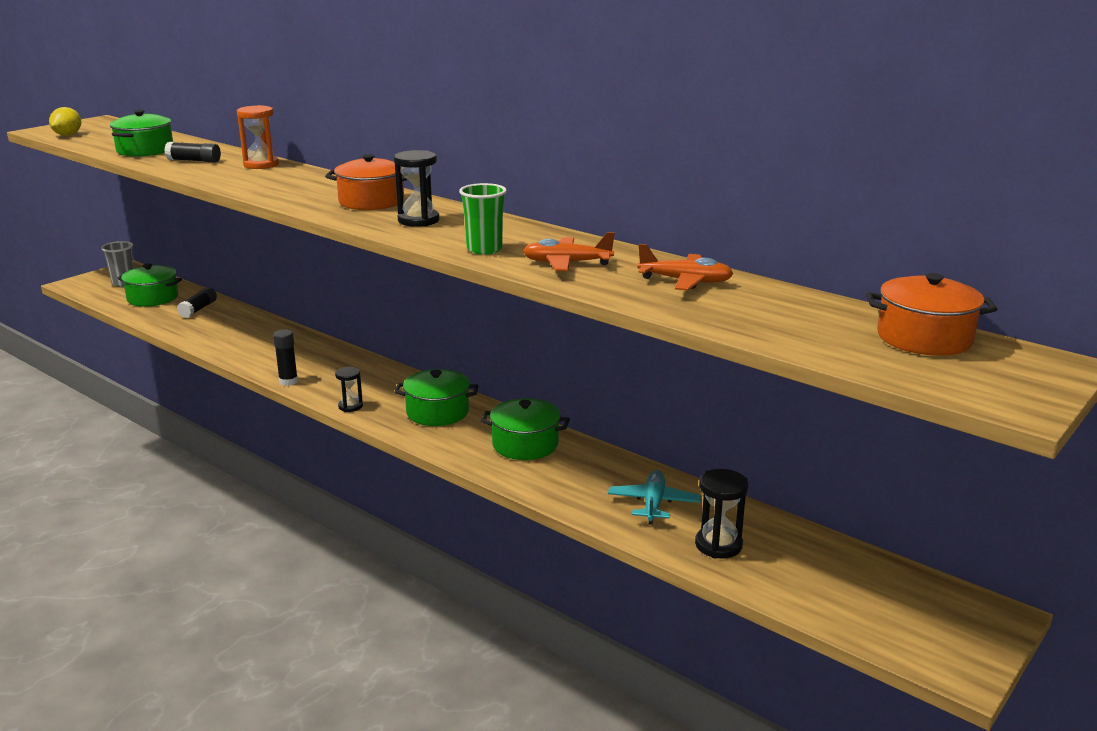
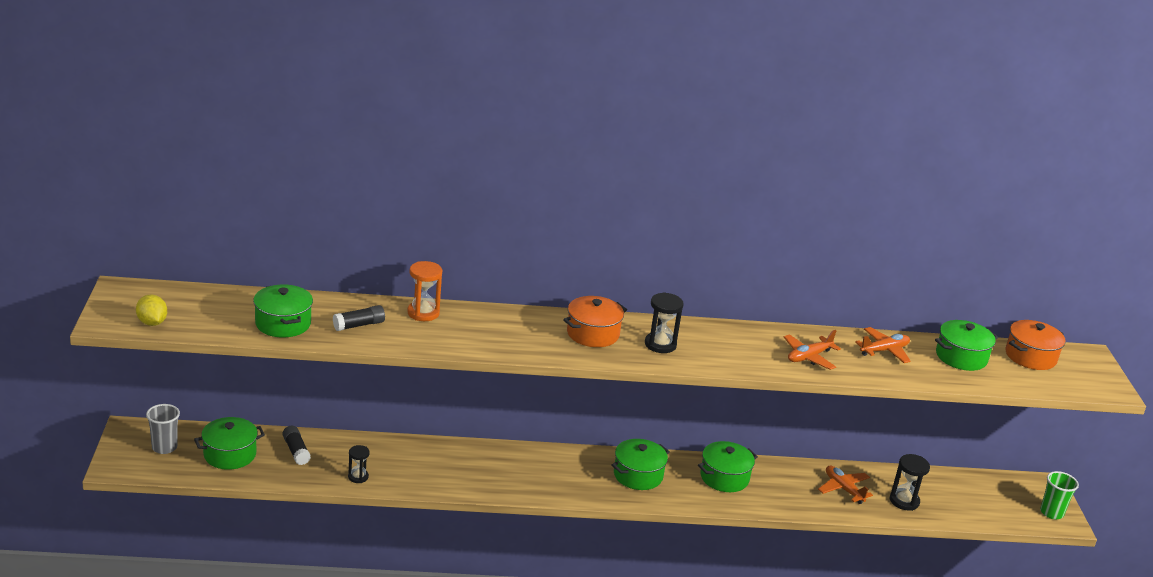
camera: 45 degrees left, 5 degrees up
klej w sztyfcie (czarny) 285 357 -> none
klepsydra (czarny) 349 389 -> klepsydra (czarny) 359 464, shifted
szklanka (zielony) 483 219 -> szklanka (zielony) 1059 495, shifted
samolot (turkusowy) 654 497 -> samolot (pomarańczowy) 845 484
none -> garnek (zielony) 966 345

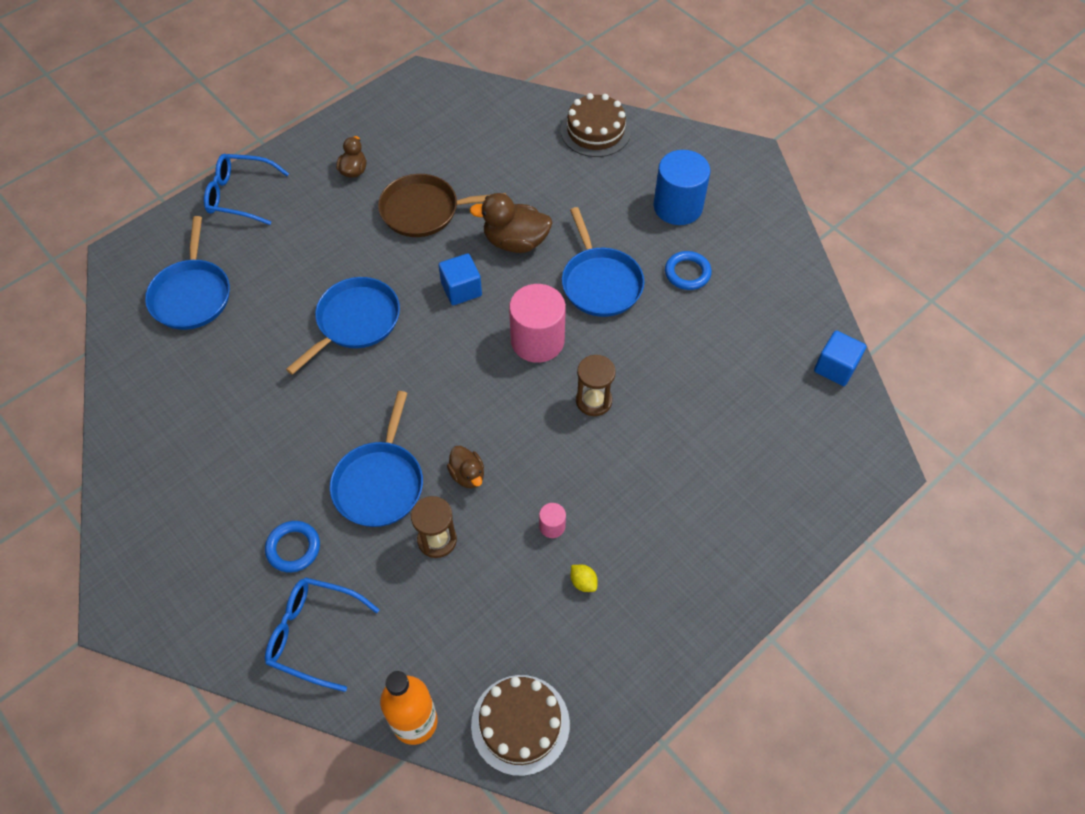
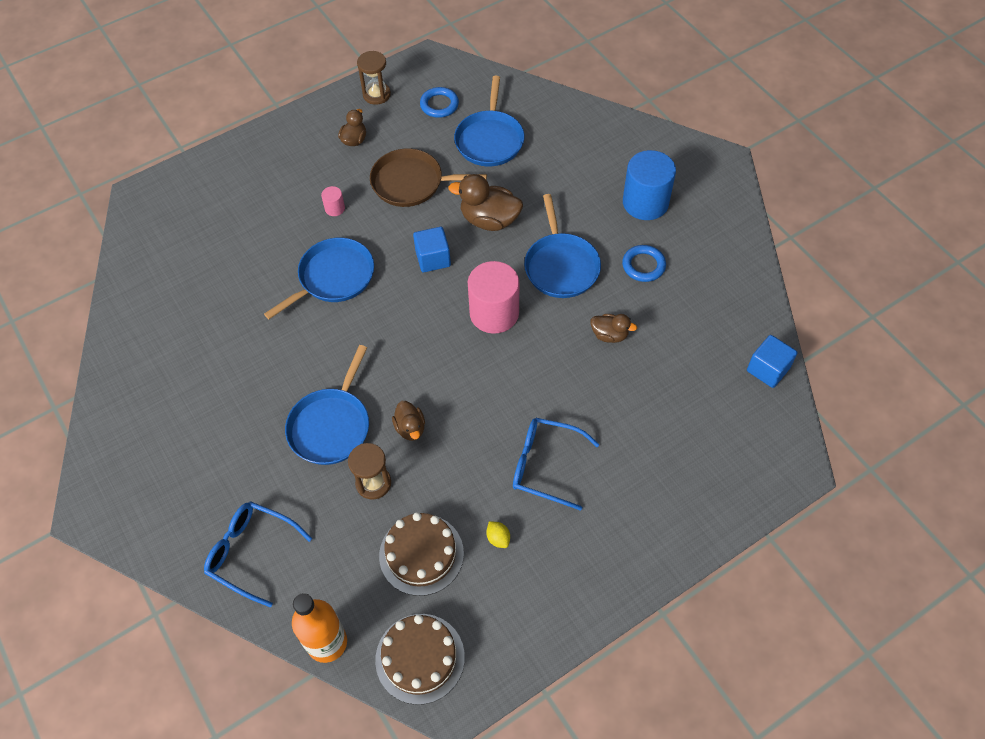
camera: 10 degrees right, 0 degrees up
patelnia (niebieski) 187 273 -> patelnia (niebieski) 489 121, shifted
okulary (niebieski) 246 189 -> okulary (niebieski) 556 464, shifted
pierścień (niebieski) 292 547 -> pierścień (niebieski) 439 102, shifted
walec (różowy) 552 520 -> walec (różowy) 333 201, shifted
tort (brązowy) 596 125 -> tort (brązowy) 421 554, shifted
klepsydra (brązowy) 596 385 -> klepsydra (brązowy) 374 78, shifted
none -> kaczka (brązowy) 614 328

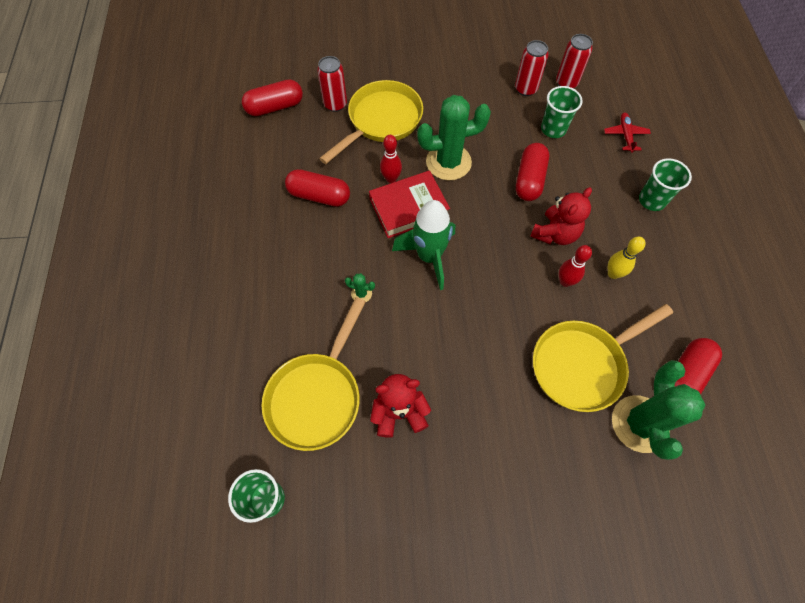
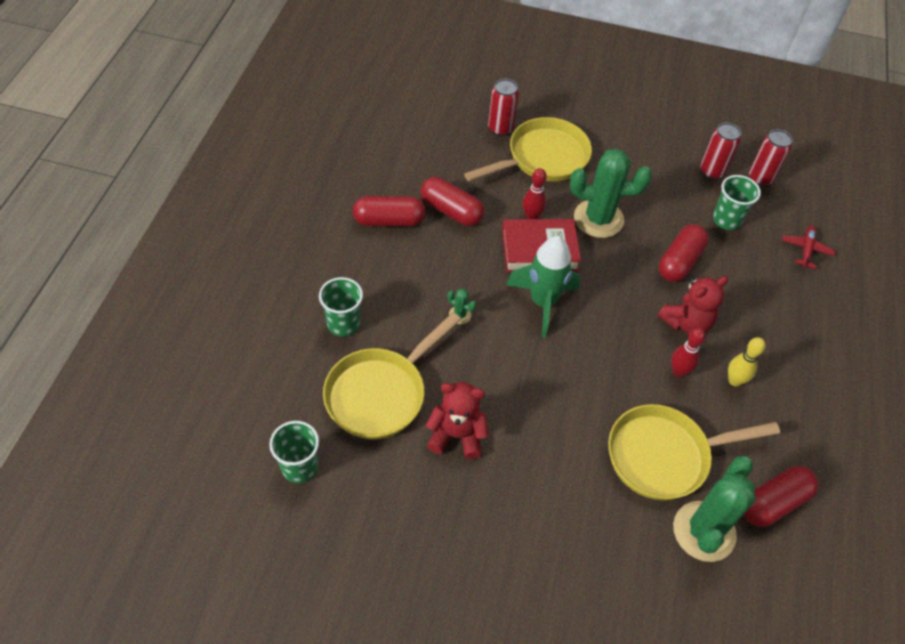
camera: 15 degrees right, 10 degrees down
kapsułka (czerwony) 272 97 -> kapsułka (czerwony) 389 211, shifted
szklanka (zielony) 665 184 -> szklanka (zielony) 341 307, shifted

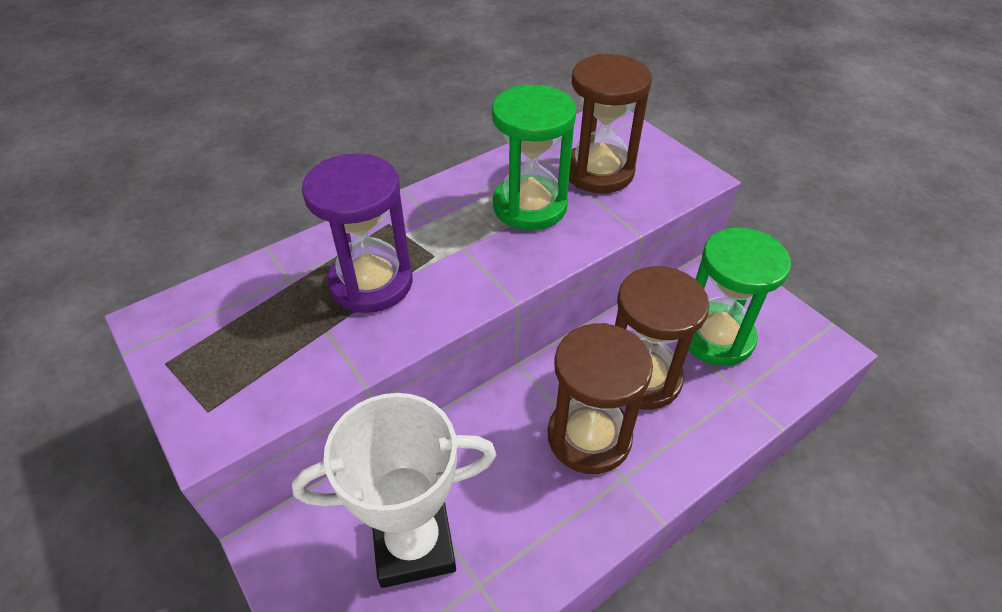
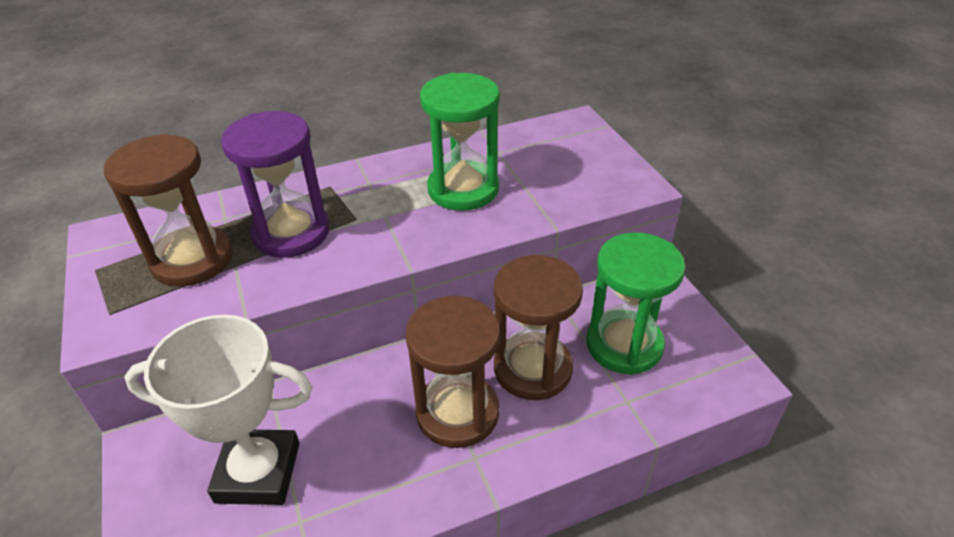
camera: 15 degrees right, 5 degrees down
klepsydra (brązowy) 610 123 -> klepsydra (brązowy) 168 210, shifted

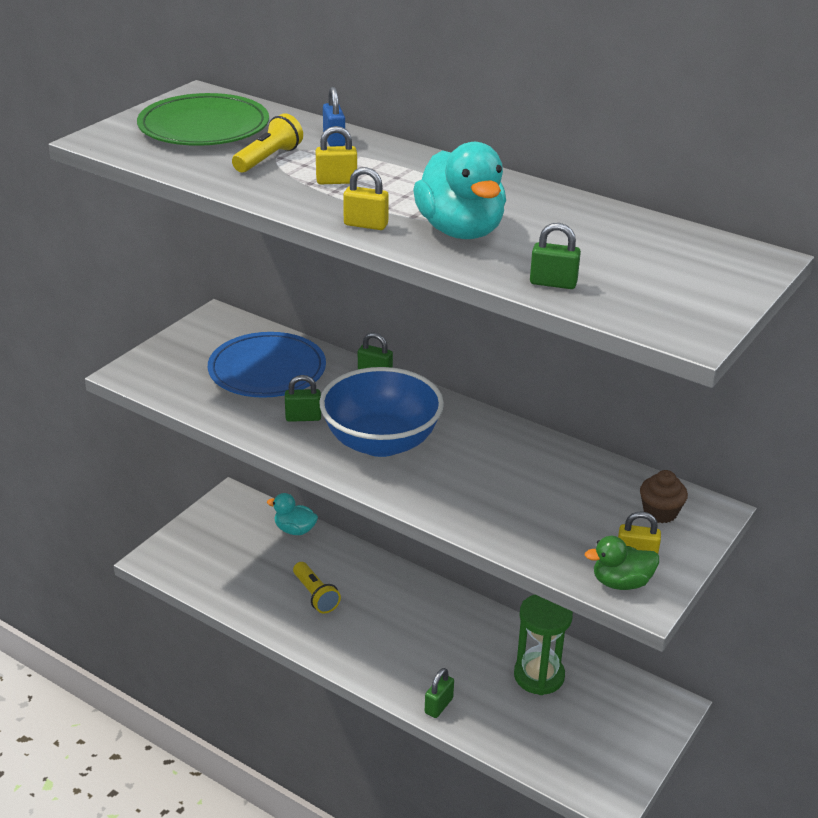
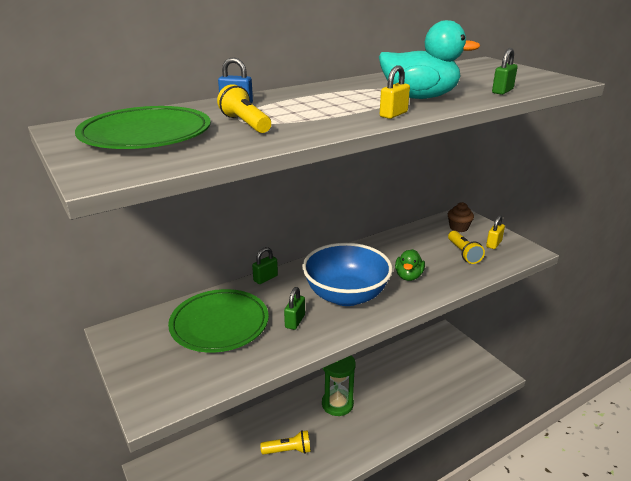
camera: 65 degrees left, 5 degrees down
talerz (niebieski) 267 365 -> talerz (zielony) 218 320
kaczka (turkusowy) 292 514 -> none
kłódka (żółty) 336 155 -> none
kłódka (zielony) 439 693 -> none
klepsydra (zielony) 543 645 -> klepsydra (zielony) 339 385, shifted
kaczka (zielony) 622 563 -> kaczka (zielony) 410 265, shifted
none -> latarka (żółty) 466 247

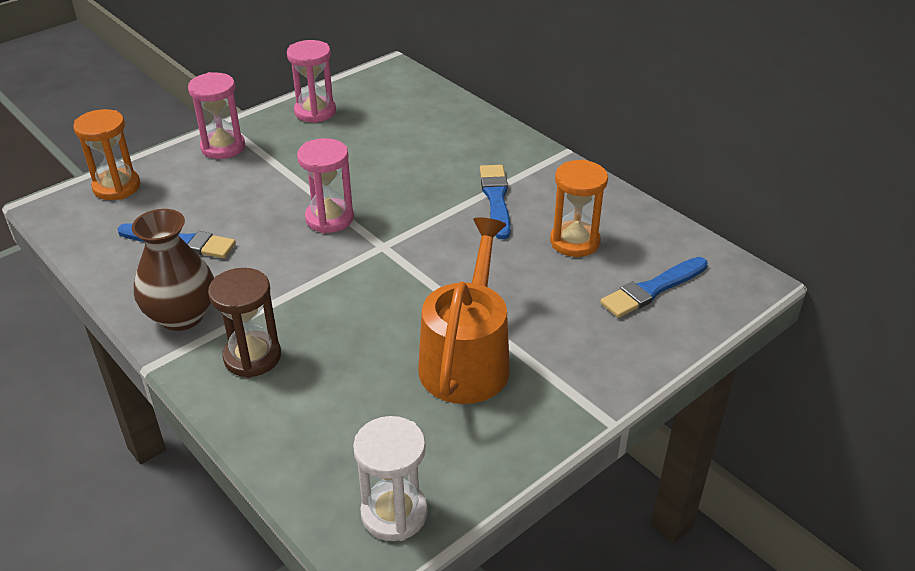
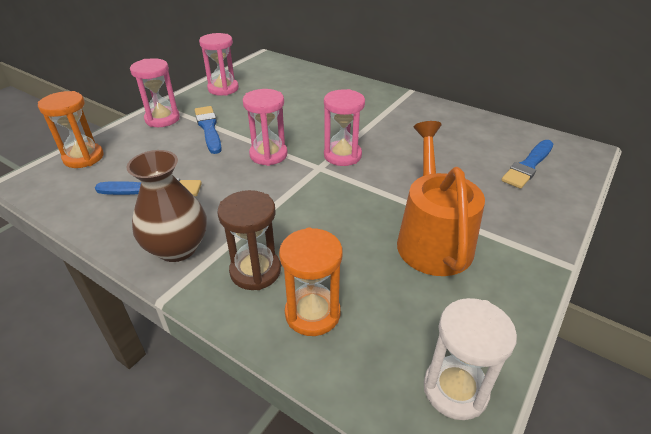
camera: 15 degrees left, 0 degrees up
pędzel (niebieski) 495 202 -> pędzel (niebieski) 208 130, shifted
klepsydra (pomarańczowy) 579 208 -> klepsydra (pomarańczowy) 311 282, shifted
none -> klepsydra (różowy) 344 127

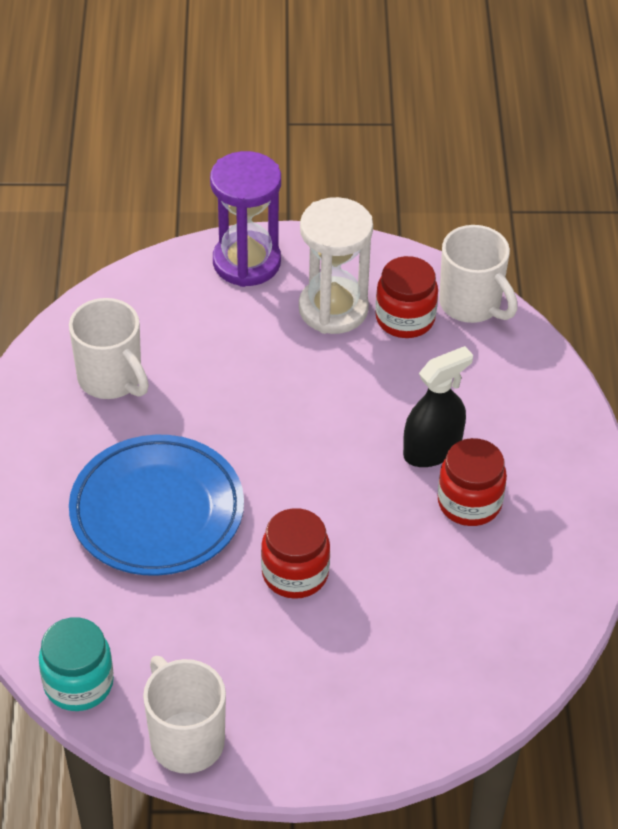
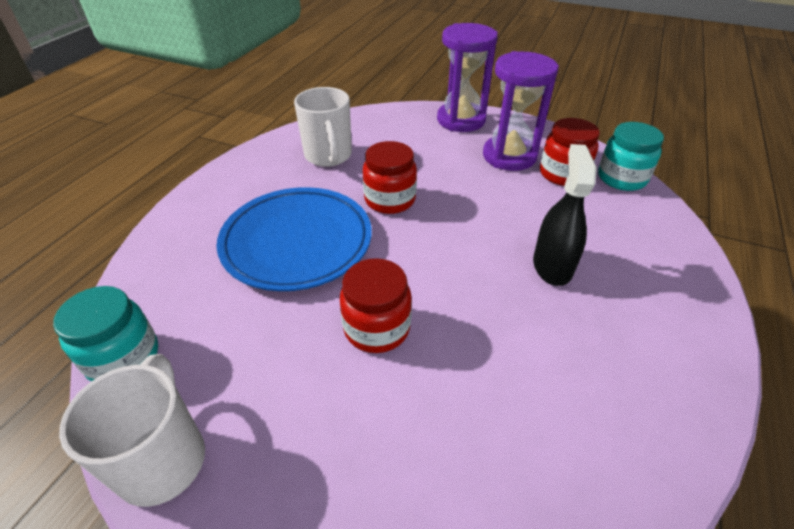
camera: 25 degrees right, 5 degrees down
klepsydra (biały) 336 265 -> klepsydra (fioletowy) 521 111
spryskiwacz (czarny) 438 406 -> spryskiwacz (czarny) 565 215, 75 degrees counterclockwise
słoik (czerwony) 472 482 -> słoik (czerwony) 390 177, shifted
kubek (biały) 478 274 -> słoik (turkusowy) 631 156

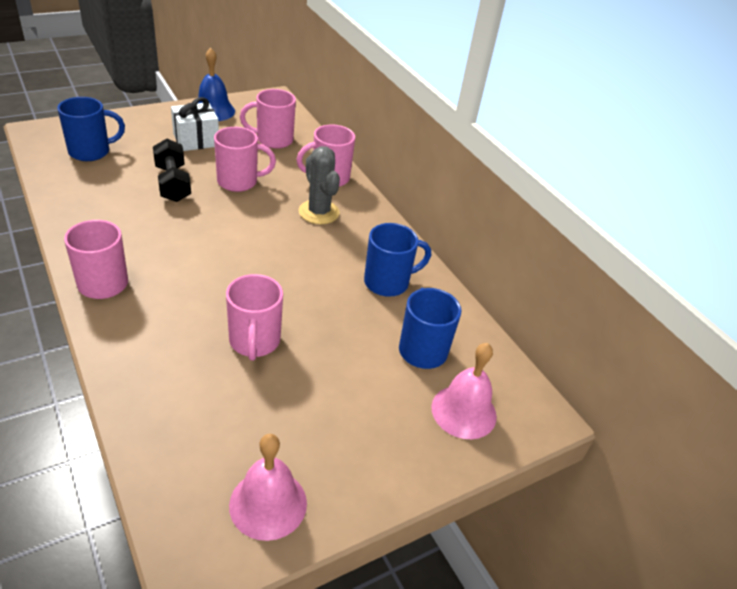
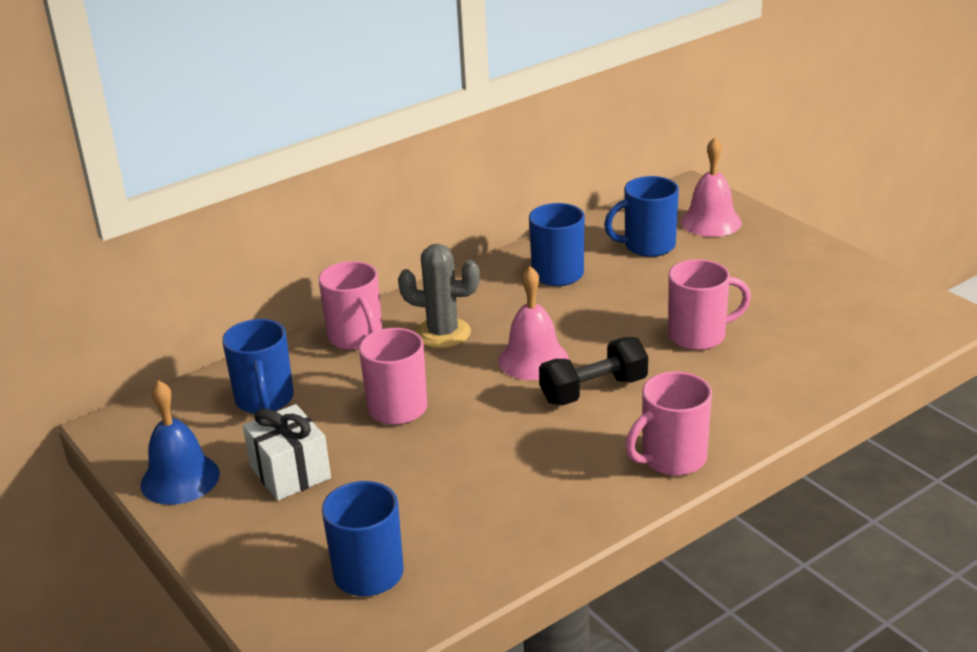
camera: 90 degrees left, 10 degrees down
hantel (czarny) 172 170 -> hantel (czarny) 593 371, shifted
dzwonek (różowy) 268 487 -> dzwonek (różowy) 533 323, shifted
kubek (różowy) 268 119 -> kubek (niebieski) 258 366
kaktus (szary) 319 185 -> kaktus (szary) 439 296, 45 degrees clockwise

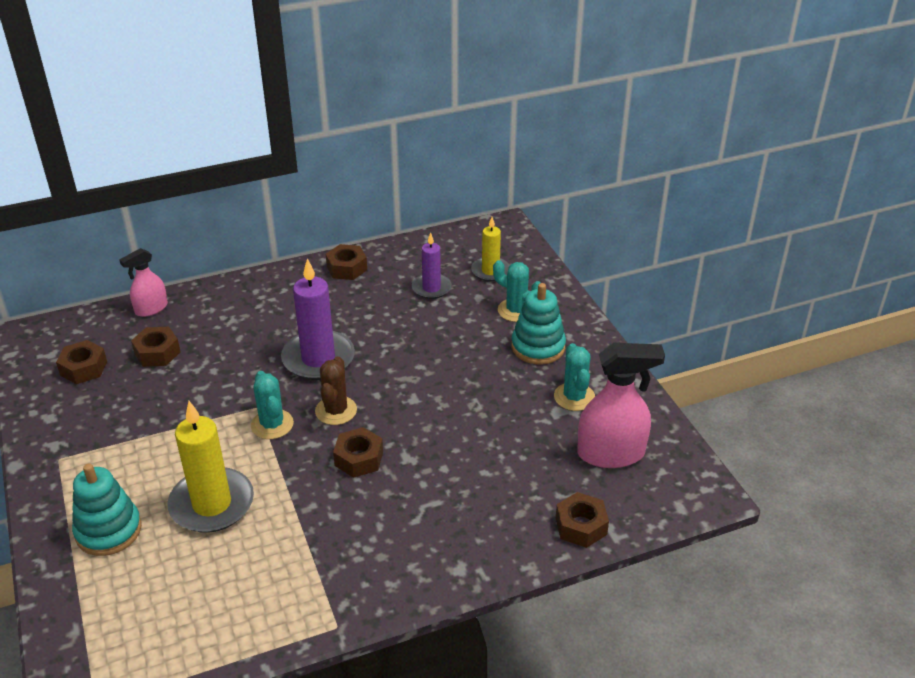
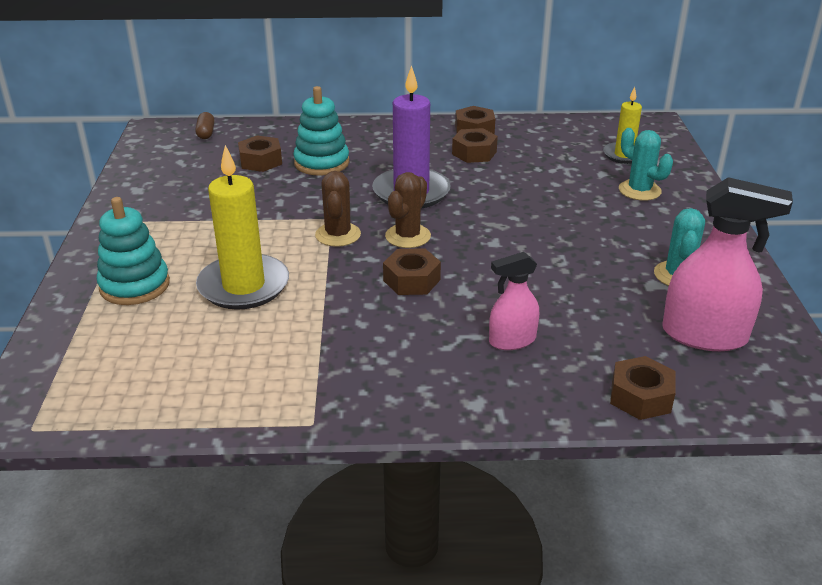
camera: 20 degrees right, 5 degrees down
nakrętka (brązowy) 81 362 -> nakrętka (brązowy) 475 145, shifted
spryskiwacz (różowy) 143 282 -> spryskiwacz (różowy) 514 301, shifted
kaktus (turkusowy) 272 405 -> kaktus (brązowy) 338 209
świeca (fioletowy) 432 266 -> none
zabawka nakładanka (turkusowy) 538 324 -> zabawka nakładanka (turkusowy) 321 131, shifted
none -> kapsułka (brązowy) 205 125

